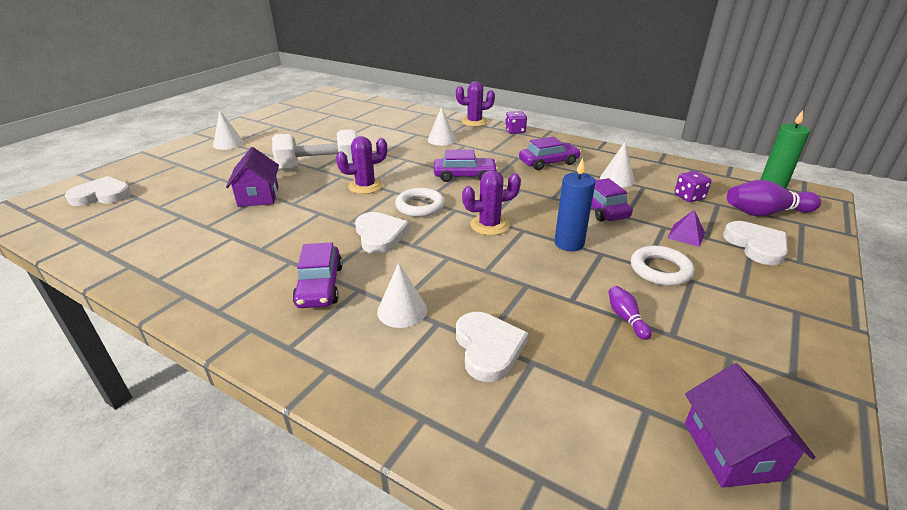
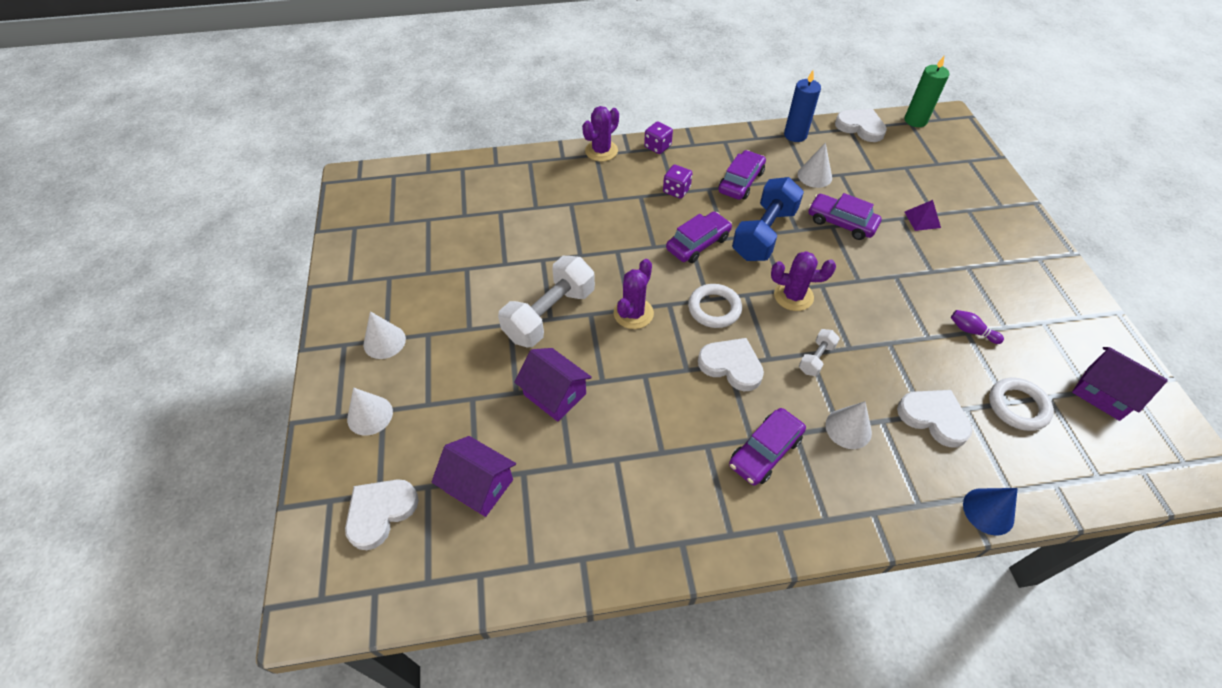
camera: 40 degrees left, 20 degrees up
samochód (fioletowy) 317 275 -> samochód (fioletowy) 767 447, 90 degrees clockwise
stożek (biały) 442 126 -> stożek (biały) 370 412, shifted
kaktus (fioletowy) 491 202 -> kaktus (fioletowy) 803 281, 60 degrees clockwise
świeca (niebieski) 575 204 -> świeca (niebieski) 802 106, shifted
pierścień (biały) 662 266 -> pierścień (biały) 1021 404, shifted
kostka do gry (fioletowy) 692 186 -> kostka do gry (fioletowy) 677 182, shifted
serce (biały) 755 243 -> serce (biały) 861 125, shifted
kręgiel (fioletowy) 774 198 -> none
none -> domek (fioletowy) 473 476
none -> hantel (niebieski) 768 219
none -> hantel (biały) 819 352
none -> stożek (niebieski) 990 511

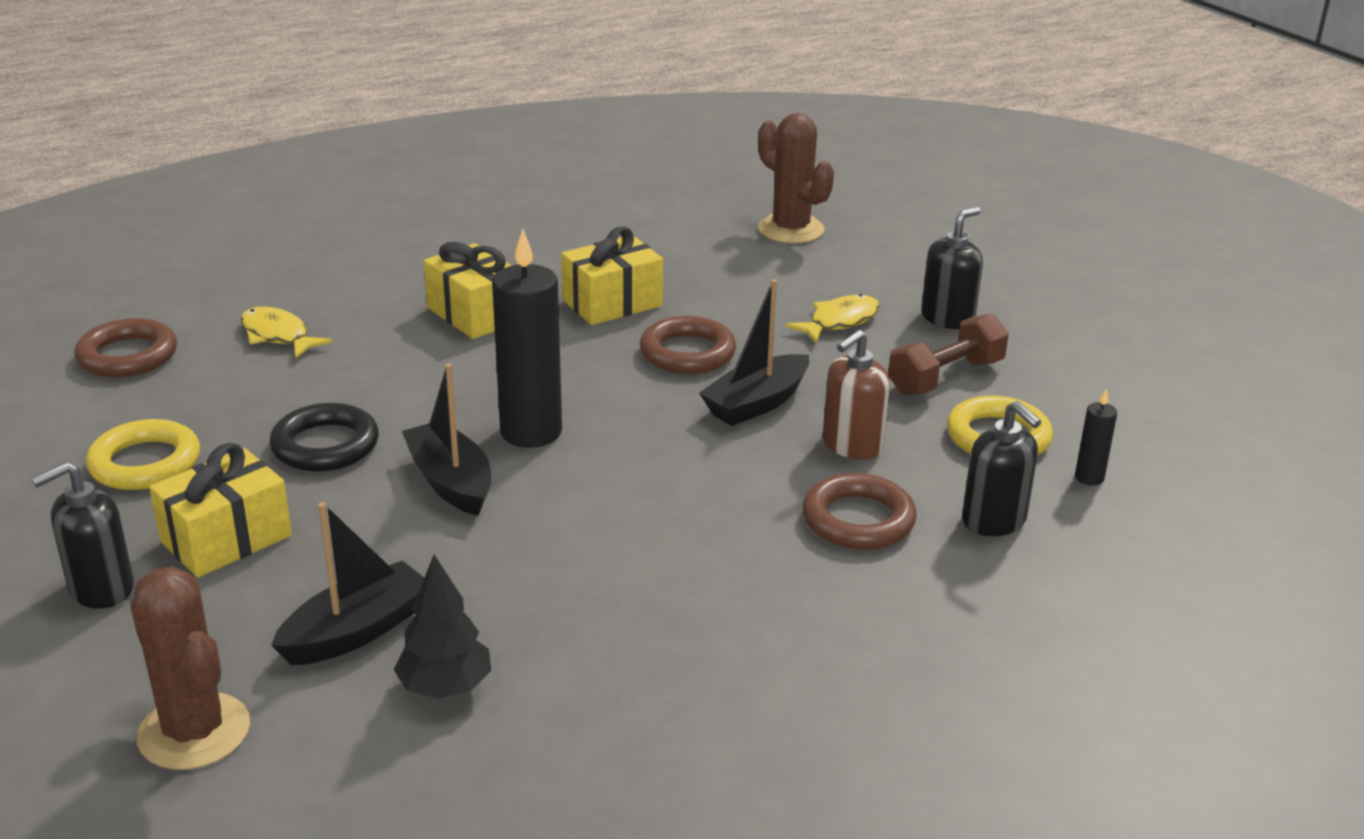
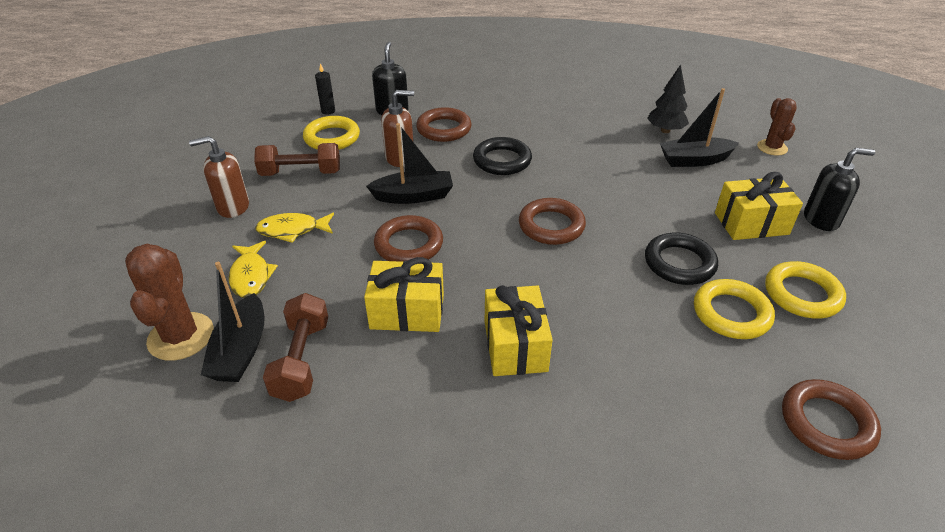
camera: 145 degrees left, 10 degrees up
kaktus (brązowy) 190 668 -> kaktus (brązowy) 776 127, x0.64
ryba (żółty) 286 332 -> ryba (żółty) 253 269, shifted
łódka (czarny) 446 440 -> łódka (czarny) 232 322, shifted
świeca (czarny) 527 338 -> pierścień (brązowy) 552 221
dozownik mydła (czarny) 952 268 -> dozownik mydła (brązowy) 219 177
none -> hantel (brązowy) 295 347
none -> pierścień (czarny) 502 156
none -> pierścień (żółty) 734 309

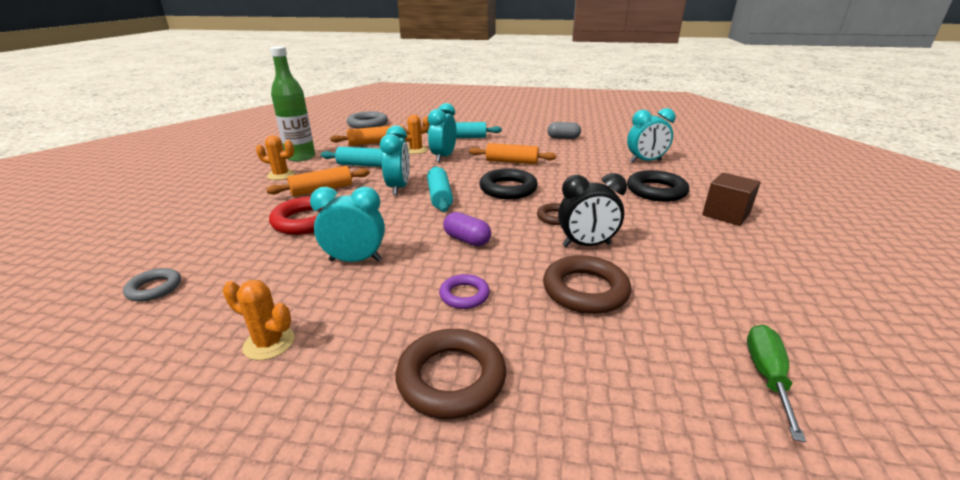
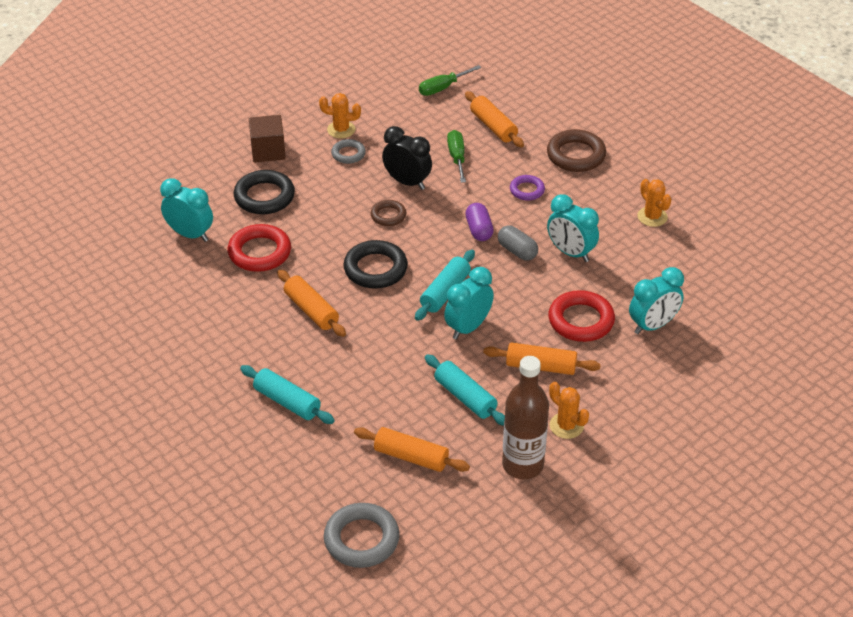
camera: 140 degrees left, 15 degrees up
pierścień (szary) 152 285 -> pierścień (szary) 348 151, shifted
butelka (zielony) 292 104 -> butelka (brązowy) 525 417
kaktus (pomarańczowy) 415 134 -> kaktus (pomarańczowy) 340 116, shifted
budzik (turkusowy) 442 132 -> budzik (turkusowy) 656 300, shifted
pierścień (brązowy) 587 284 -> śrubokręt (zielony) 456 156
kapsułka (szary) 564 130 -> kapsułka (szary) 518 243, shifted
none -> pierścień (czerwony) 259 248
none -> wałek do ciasta (pomarańczowy) 494 119

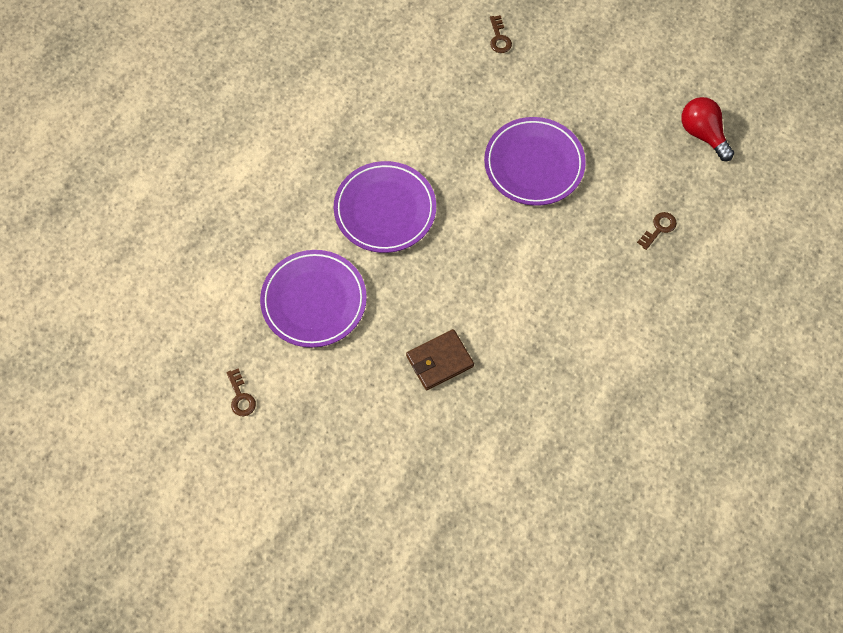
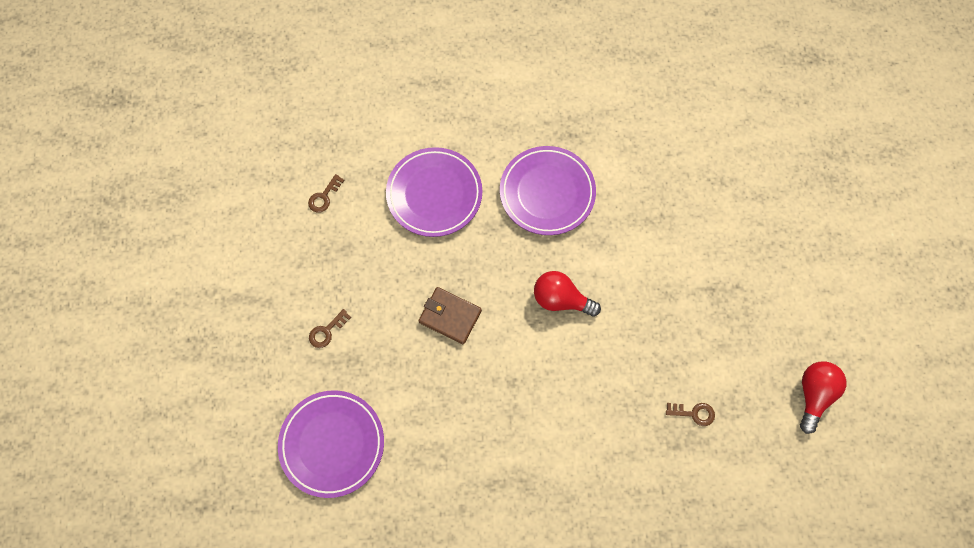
camera: 55 degrees right, 5 degrees up
talerz (fioletowy) 535 161 -> talerz (fioletowy) 331 444, shifted
klucz (brązowy) 501 34 -> klucz (brązowy) 330 328, shifted
none -> żarówka (czerwony) 567 294

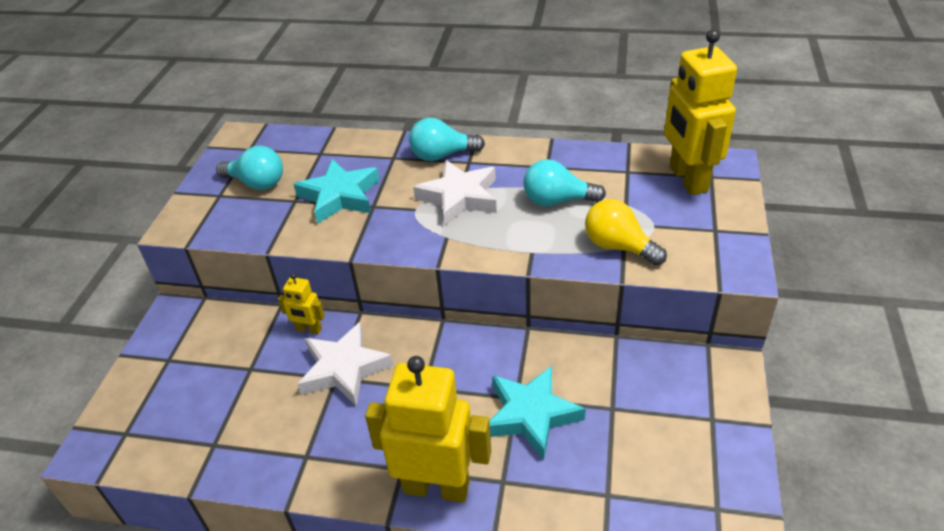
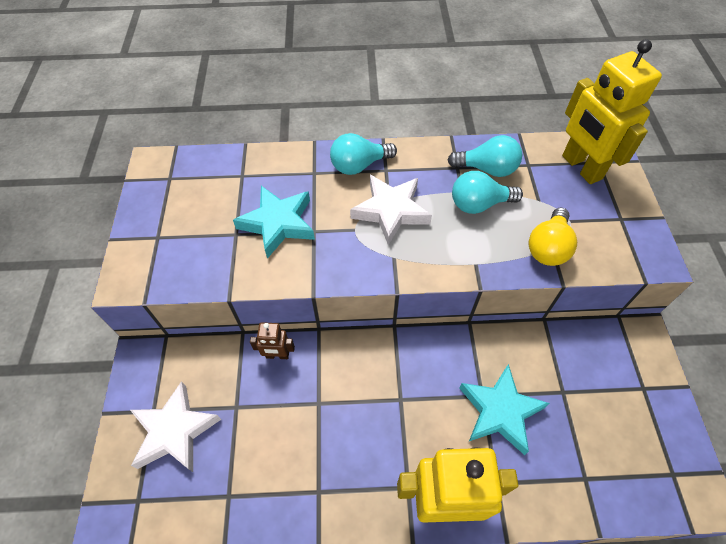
camera: 15 degrees left, 15 degrees up
żarówka (turkusowy) 249 168 -> żarówka (turkusowy) 485 156, shifted
robot (żółty) 301 303 -> robot (brązowy) 272 340
gwiazda (biały) 346 364 -> gwiazda (biały) 175 426, shifted
żarówka (żółty) 626 232 -> żarówka (żółty) 553 237, 90 degrees counterclockwise

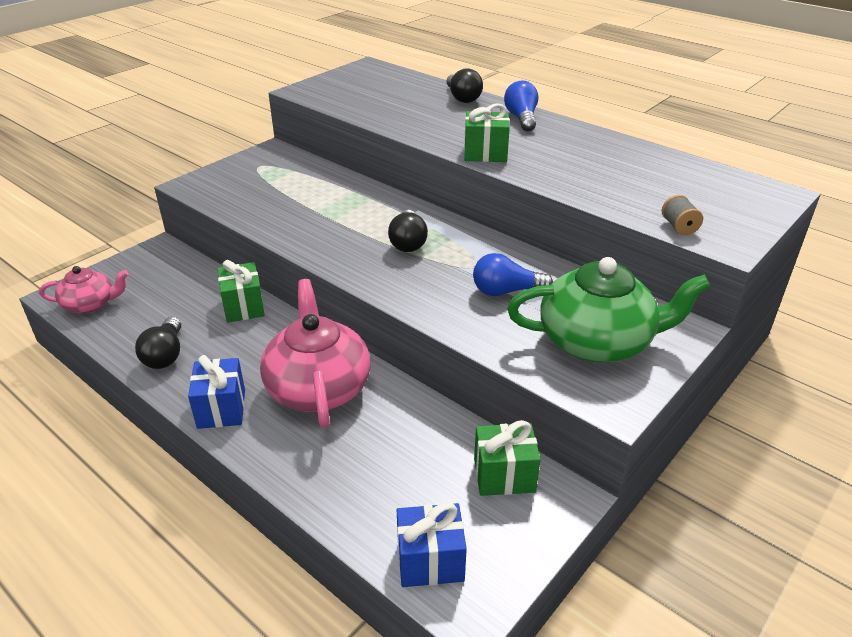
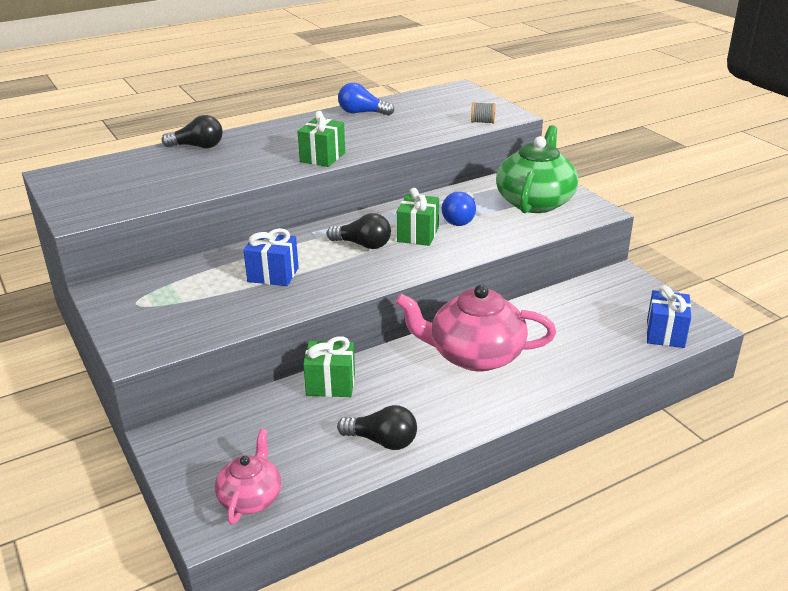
camera: 70 degrees left, 5 degrees down
prezent (niebieski) 216 392 -> prezent (niebieski) 271 257, shifted
prezent (zielony) 507 458 -> prezent (zielony) 418 217, shifted
żarówka (niebieski) 521 106 -> żarówka (niebieski) 366 99, shifted

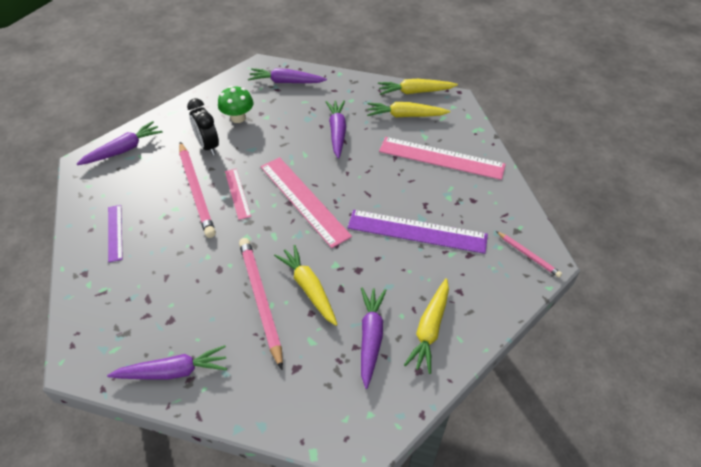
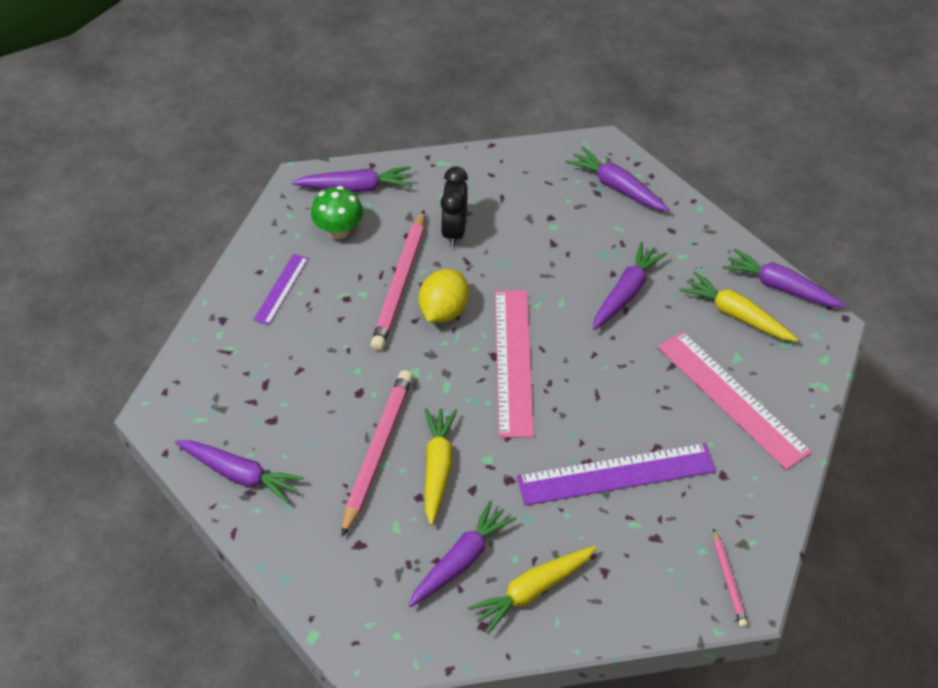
camera: 35 degrees right, 0 degrees up
grzyb (zielony) 236 104 -> grzyb (zielony) 337 212, shifted
linijka (różowy) 238 194 -> cytryna (żółty) 444 296
linijka (fioletowy) 417 232 -> linijka (fioletowy) 616 474, 60 degrees counterclockwise
marchewka (żółty) 418 87 -> marchewka (fioletowy) 784 278

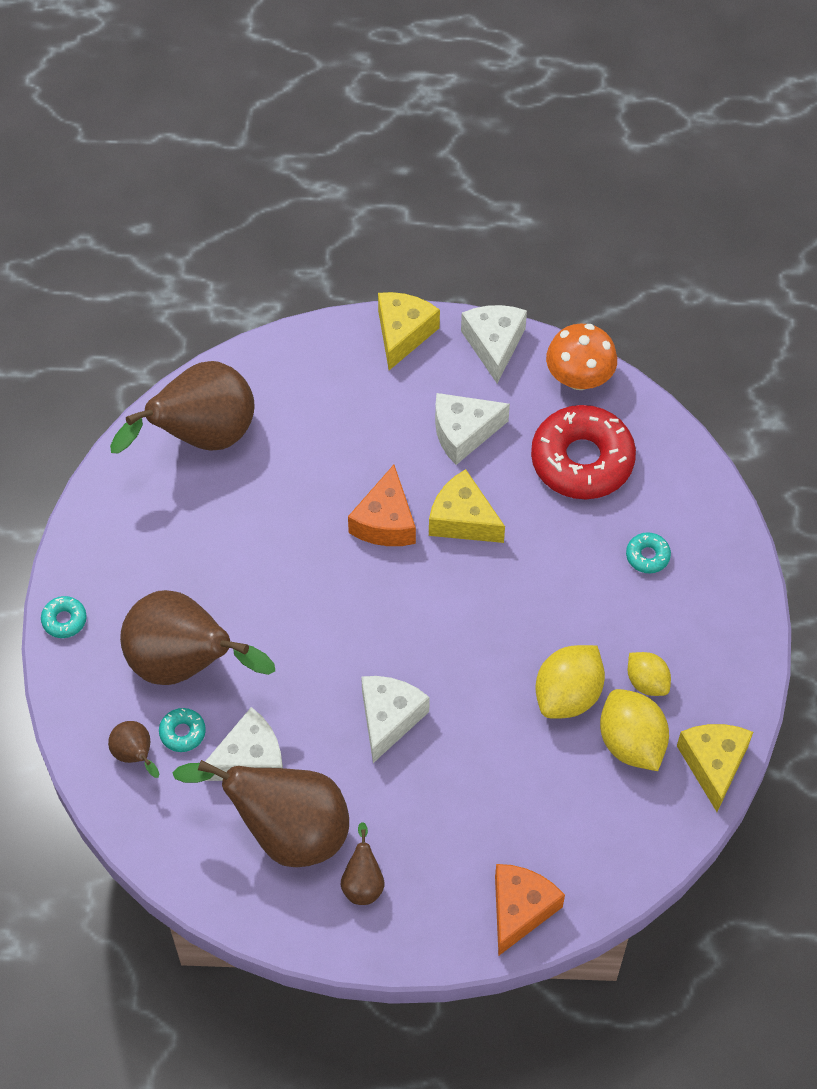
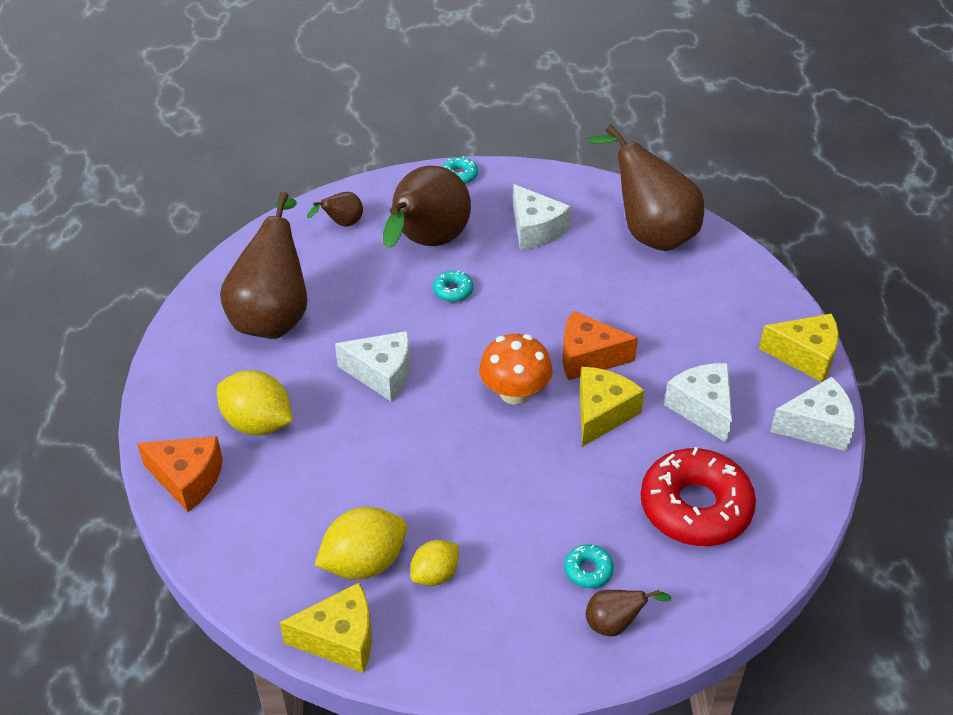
camera: 85 degrees right, 15 degrees down
donut (turkusowy) 182 730 -> donut (turkusowy) 453 286, shifted
ser (biały) 244 744 -> ser (biały) 542 217, shifted
gruszka (brązowy) 362 863 -> gruszka (brązowy) 629 613, shifted
cytryna (żółty) 570 682 -> cytryna (żółty) 255 402, shifted
grzyb (pomarańczowy) 581 357 -> grzyb (pomarańczowy) 516 369, shifted

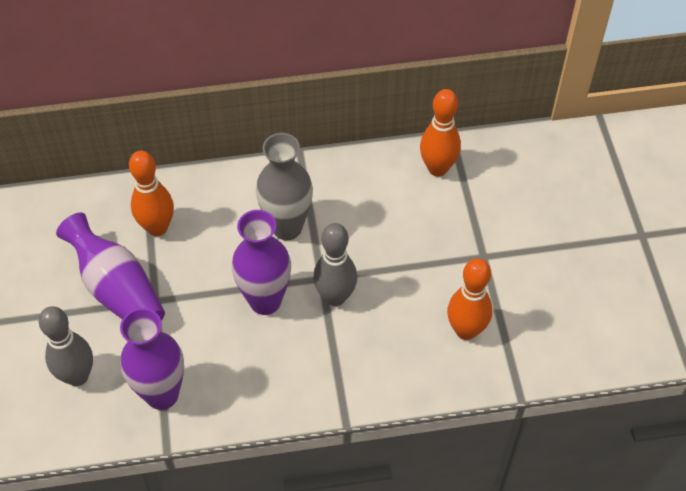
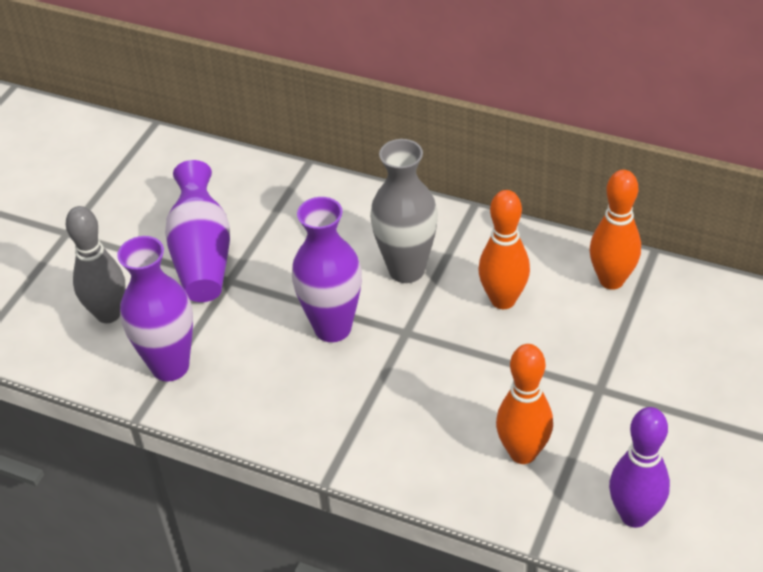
camera: 35 degrees right, 10 degrees down
kręgiel (pomarańczowy) 151 193 -> kręgiel (pomarańczowy) 504 249, shifted
kręgiel (szary) 335 264 -> none
none -> kręgiel (fioletowy) 639 467

